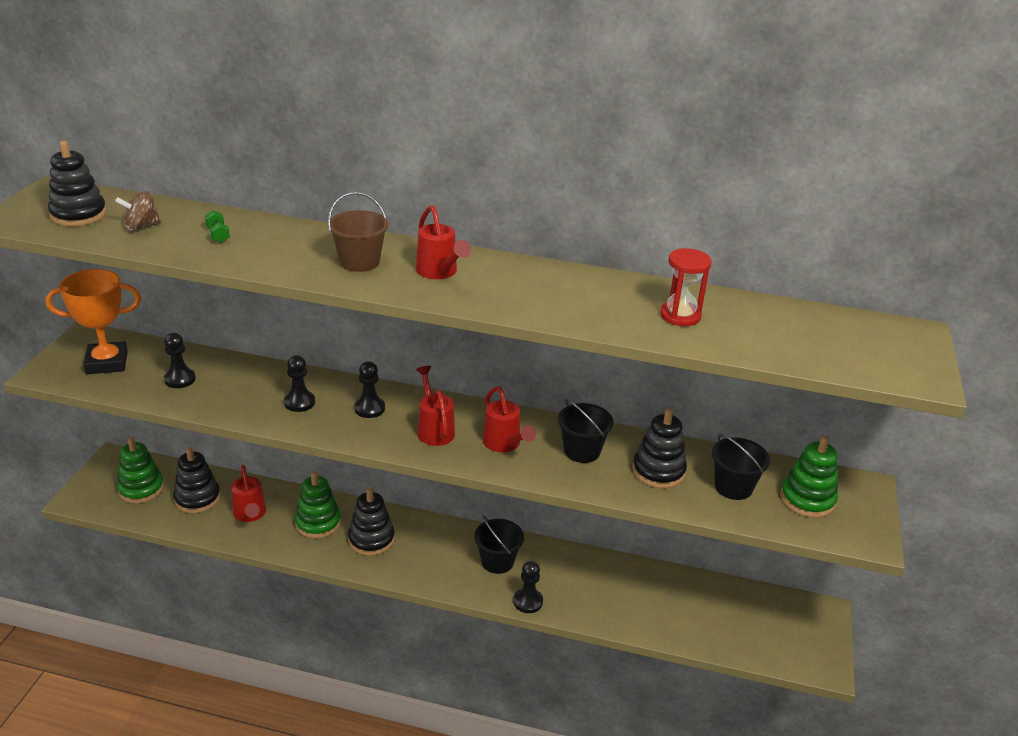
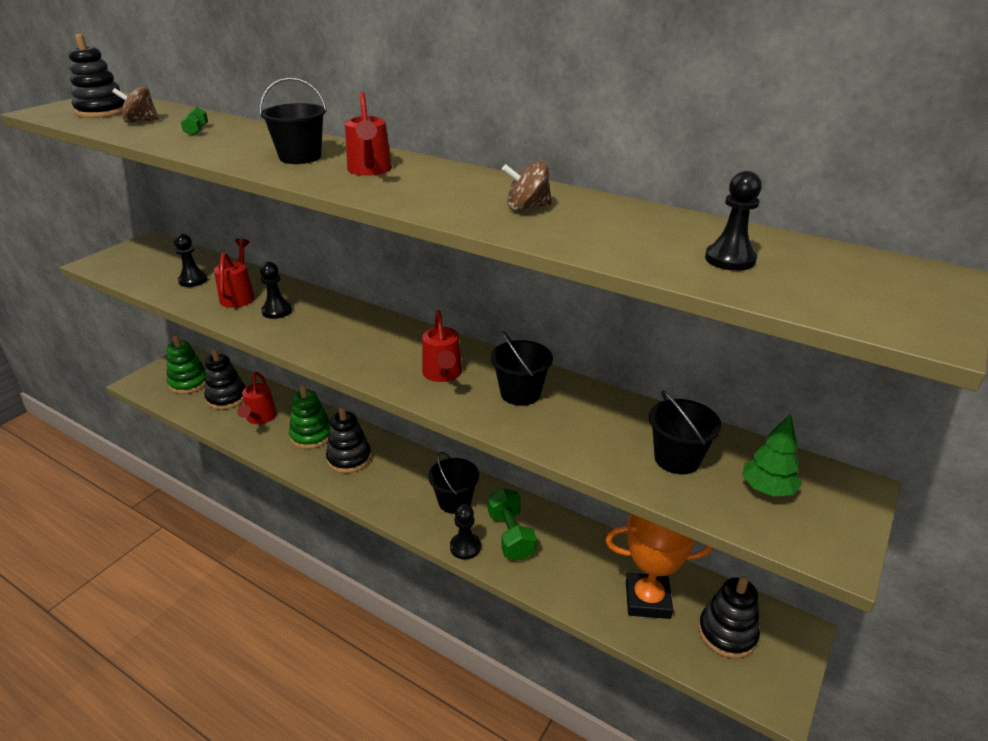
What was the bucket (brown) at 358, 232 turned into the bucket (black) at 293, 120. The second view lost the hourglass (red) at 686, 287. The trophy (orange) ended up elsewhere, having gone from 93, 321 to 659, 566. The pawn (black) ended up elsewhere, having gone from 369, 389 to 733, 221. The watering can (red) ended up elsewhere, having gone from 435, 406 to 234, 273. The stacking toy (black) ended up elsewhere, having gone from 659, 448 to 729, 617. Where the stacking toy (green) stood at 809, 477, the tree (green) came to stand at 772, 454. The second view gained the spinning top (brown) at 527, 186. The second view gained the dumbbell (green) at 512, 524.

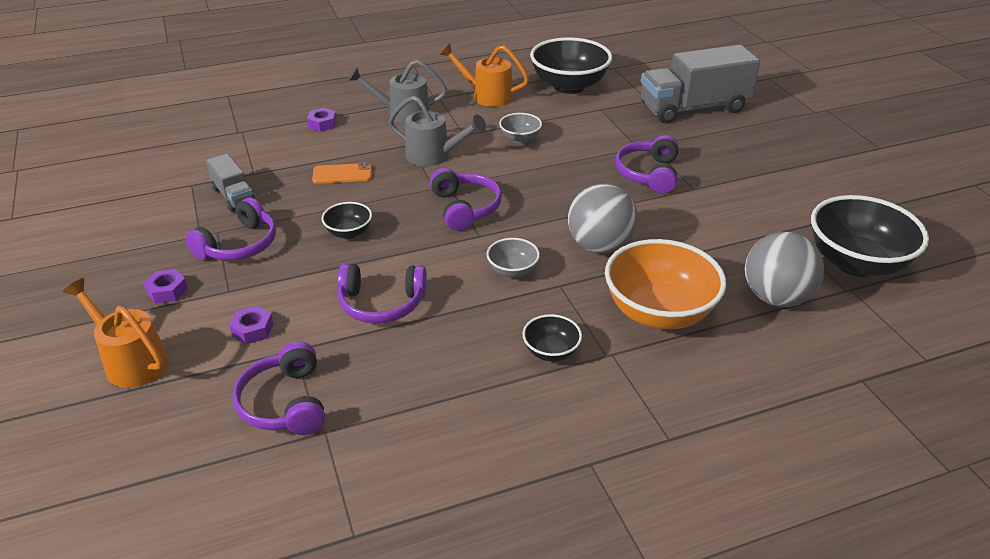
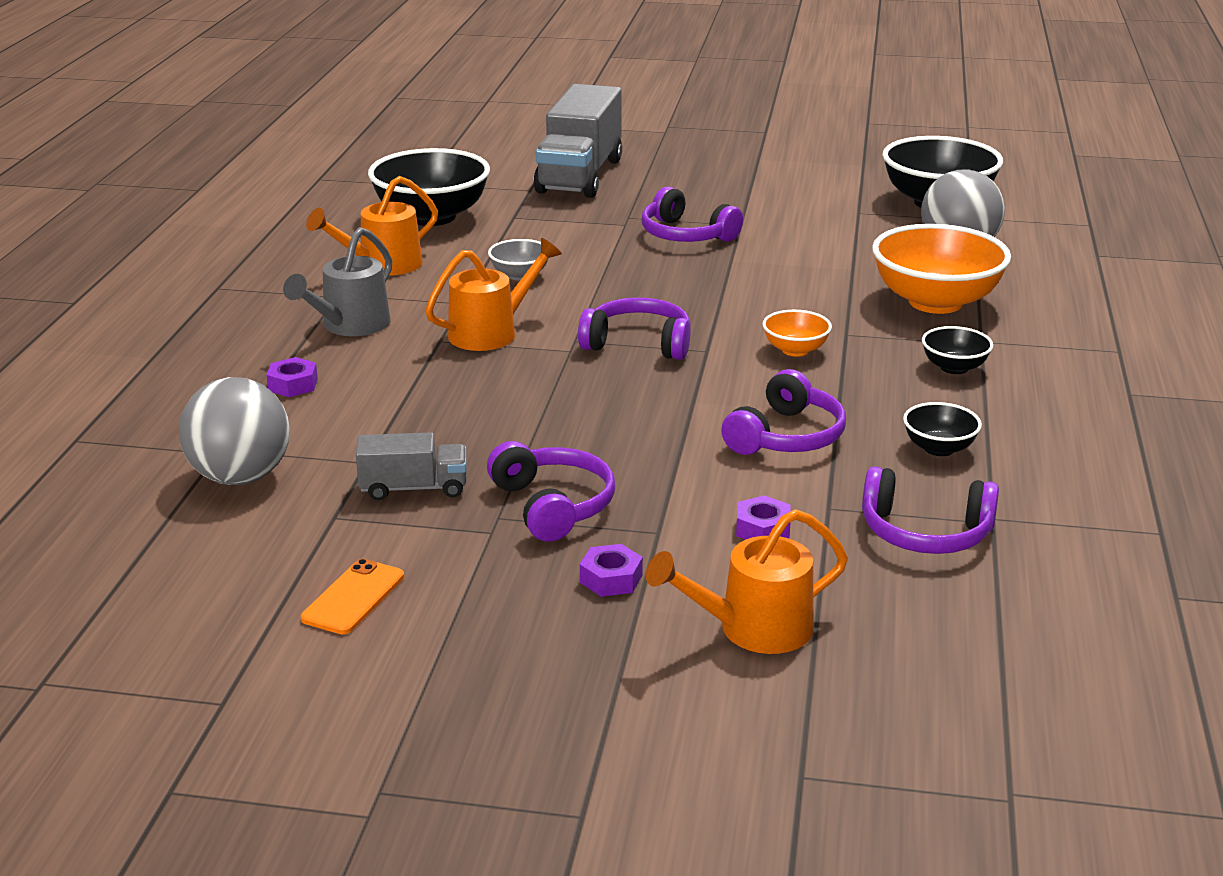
What was the watering can (grey) at 437, 131 turned into the watering can (orange) at 493, 294. The phone (orange) ended up elsewhere, having gone from 342, 173 to 352, 596. The ball (grey) ended up elsewhere, having gone from 603, 218 to 234, 431. The bowl (black) ended up elsewhere, having gone from 347, 220 to 942, 429. What was the bowl (grey) at 513, 258 turned into the bowl (orange) at 797, 333.

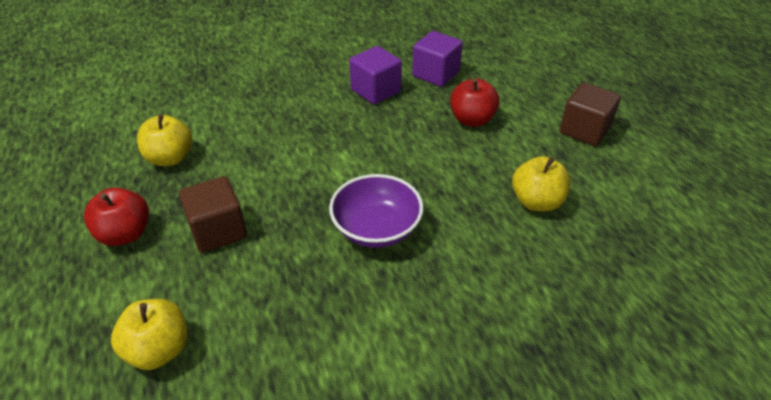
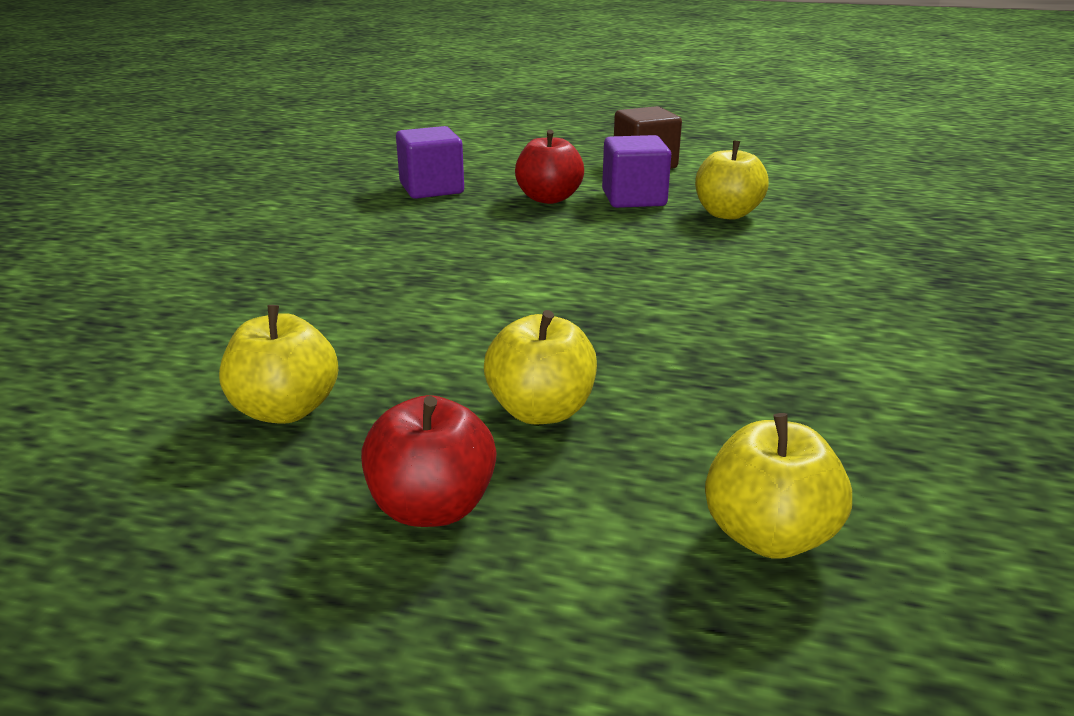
The cube (purple) ended up elsewhere, having gone from 375, 75 to 636, 171. The second view lost the bowl (purple) at 376, 211. Where the cube (brown) stood at 213, 214, the apple (yellow) came to stand at 540, 367.

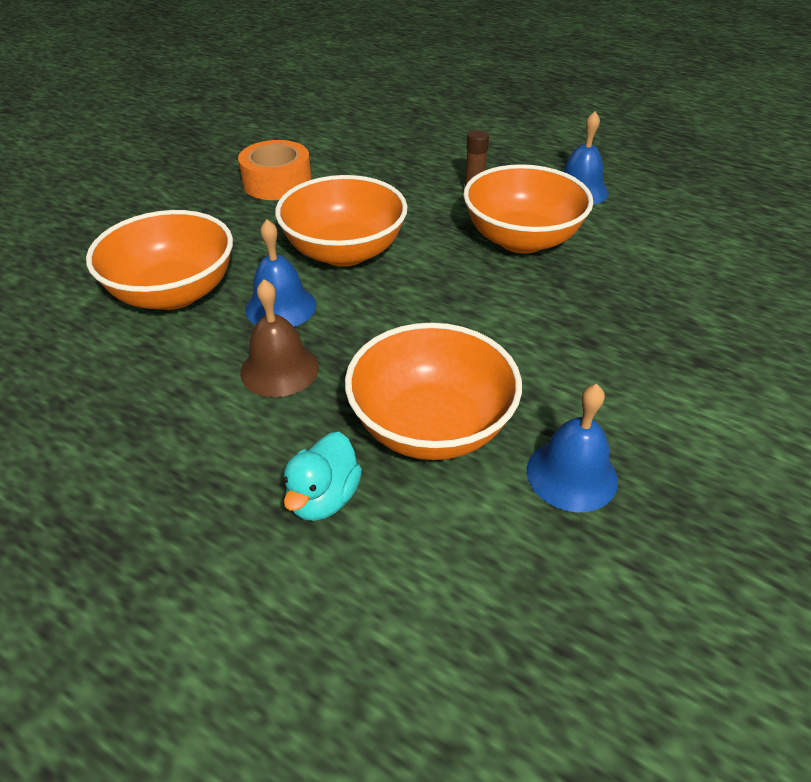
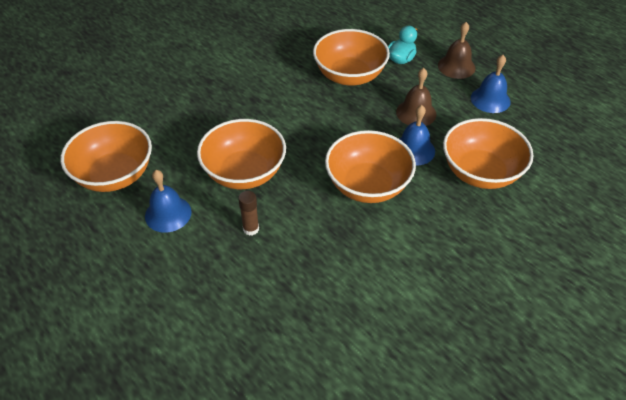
The second view lost the tape (orange) at 275, 170. The bell (blue) ended up elsewhere, having gone from 572, 448 to 490, 84. The second view gained the bell (brown) at 457, 50. The second view gained the bowl (orange) at 106, 156.

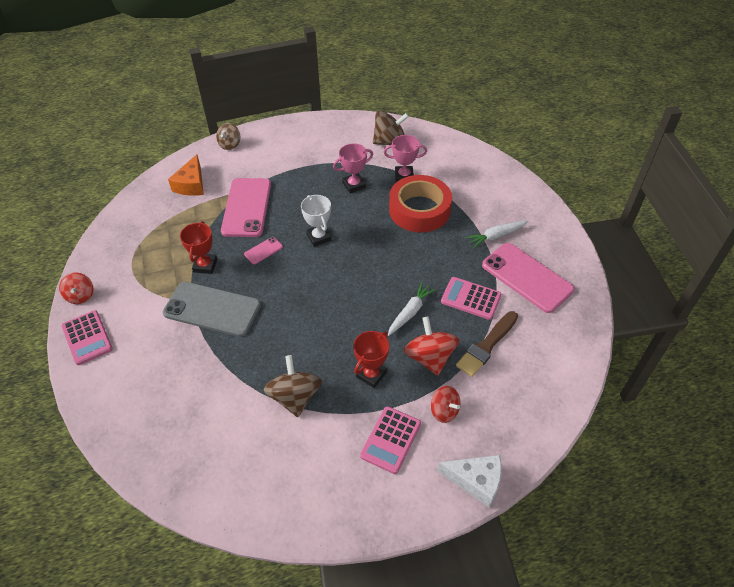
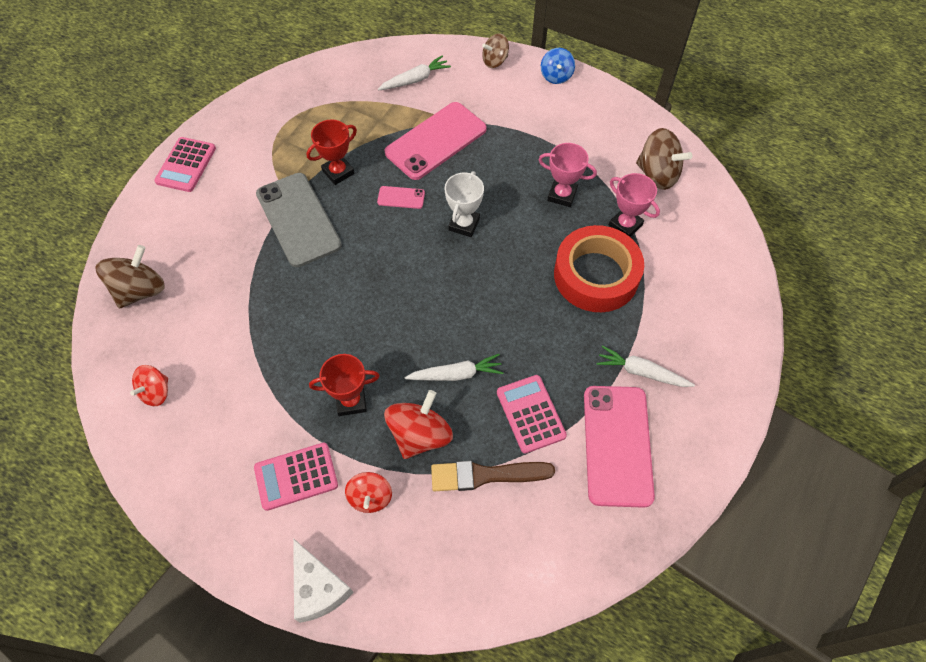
Where the cheese (orange) stood at 186, 175, the carrot (white) came to stand at 414, 73. The spinning top (red) ended up elsewhere, having gone from 76, 288 to 149, 385. The spinning top (brown) ended up elsewhere, having gone from 293, 386 to 130, 276. The second view gained the spinning top (blue) at 558, 66.

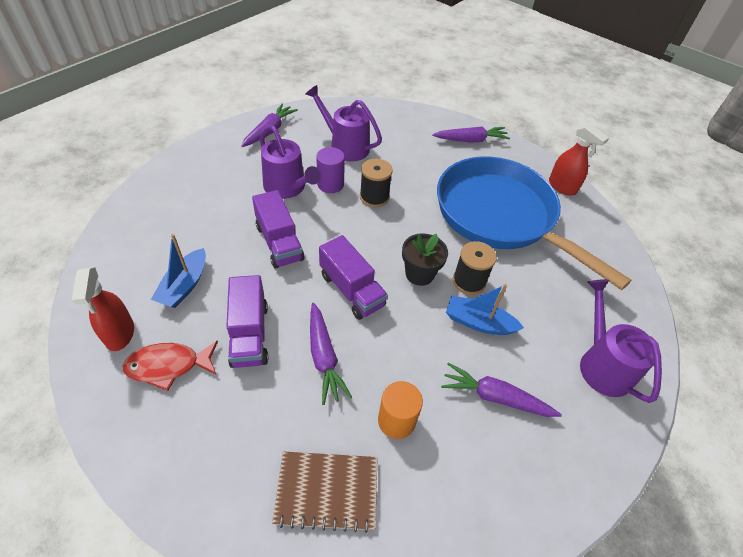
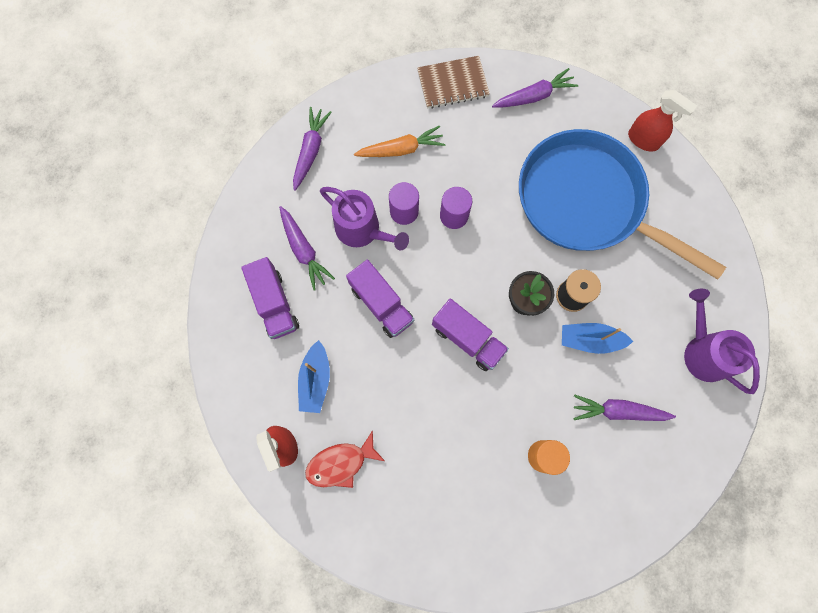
Where the watering can (purple) stood at 344, 123, the carrot (orange) came to stand at 400, 141. Where the spool (black) stood at 376, 183, the cylinder (purple) came to stand at 456, 208. The truck (purple) ended up elsewhere, having gone from 247, 321 to 270, 298. The carrot (purple) ended up elsewhere, having gone from 331, 354 to 307, 248. The notebook (brown) ended up elsewhere, having gone from 325, 492 to 453, 82.

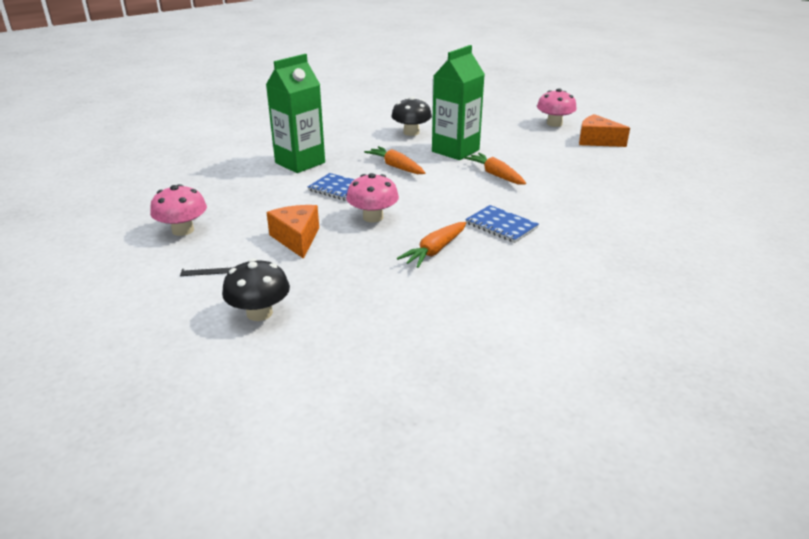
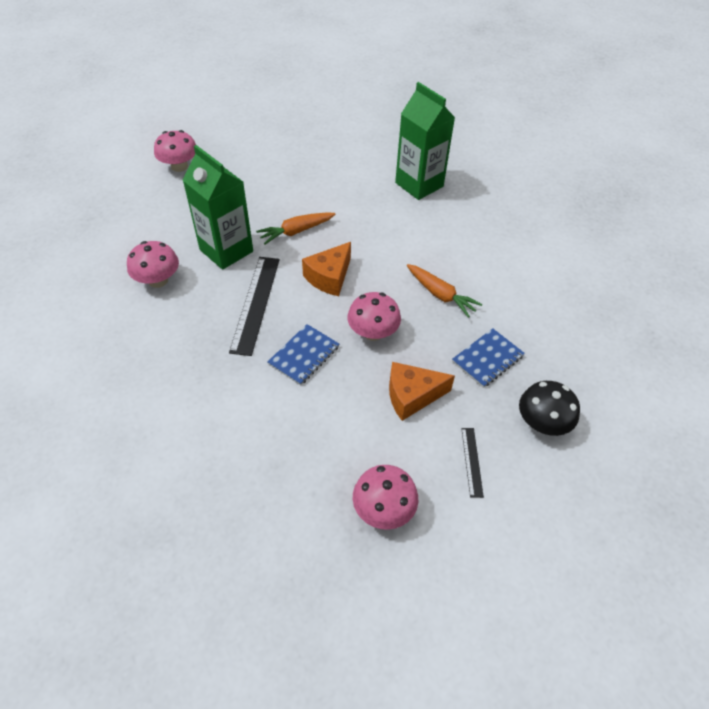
The carton (green) ended up elsewhere, having gone from 295, 113 to 425, 141. What was the mushroom (black) at 411, 116 turned into the mushroom (pink) at 153, 264. The cheese (orange) ended up elsewhere, having gone from 604, 130 to 326, 269. Where the carrot (orange) stood at 394, 160, the ruler (black) came to stand at 254, 306. The notebook (blue) ended up elsewhere, having gone from 502, 224 to 488, 358.

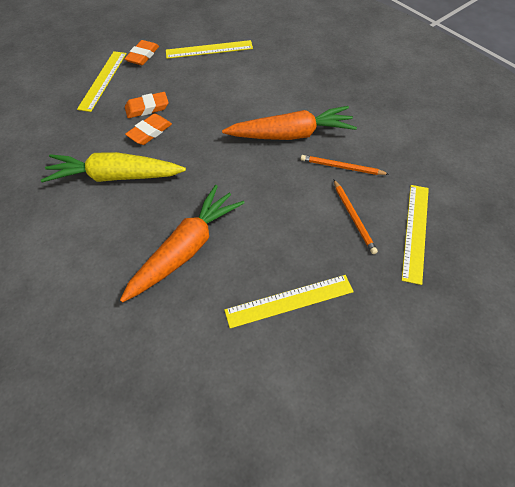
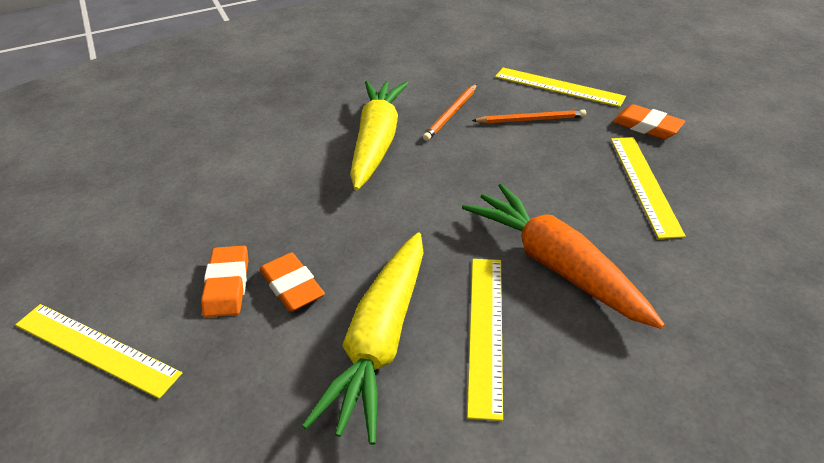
The eraser (orange) ended up elsewhere, having gone from 141, 52 to 649, 121. The ruler (yellow) ended up elsewhere, having gone from 209, 49 to 485, 340. What was the carrot (orange) at 289, 123 turned into the carrot (yellow) at 379, 135.

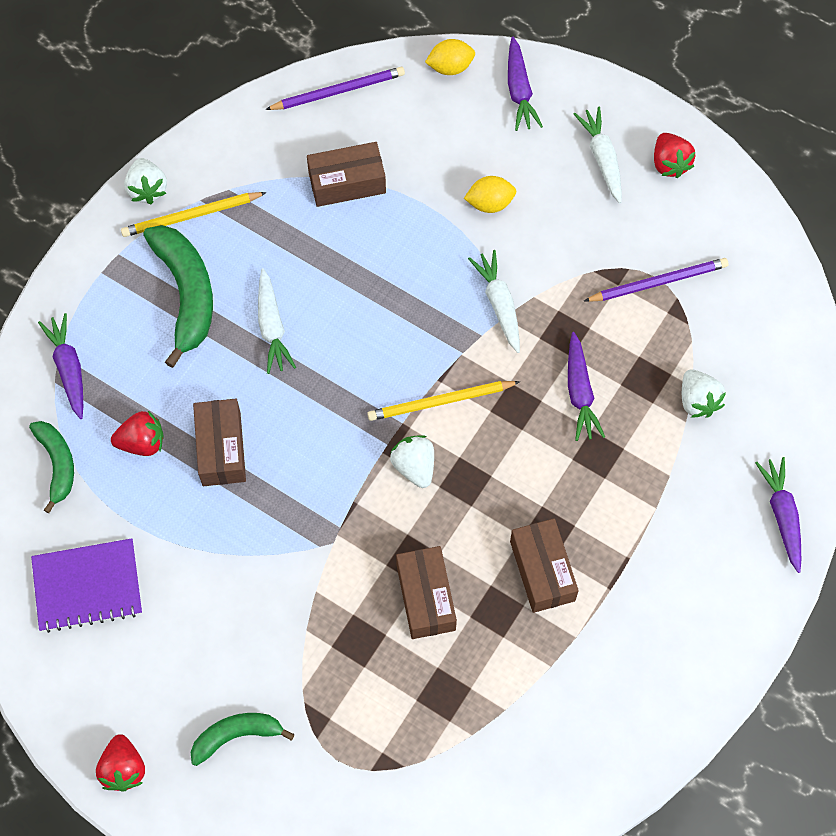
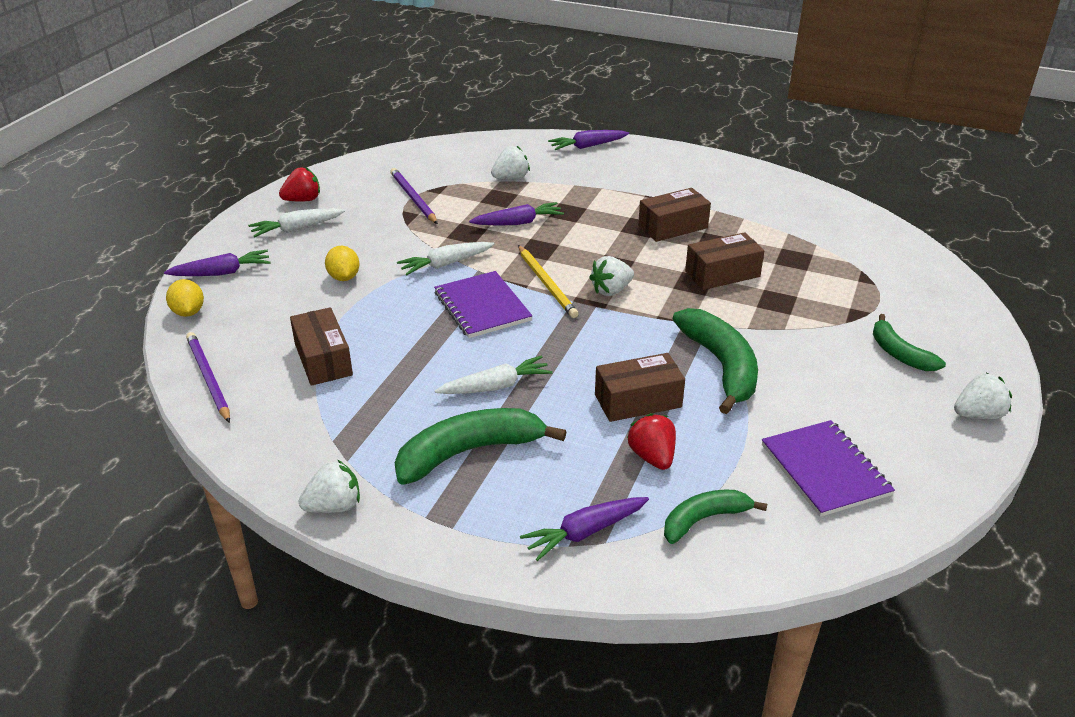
The second view lost the pencil (yellow) at 194, 214. What was the strawberry (red) at 120, 762 turned into the strawberry (white) at 983, 396. The second view gained the notebook (purple) at 483, 304. The second view gained the banana (green) at 715, 361.

